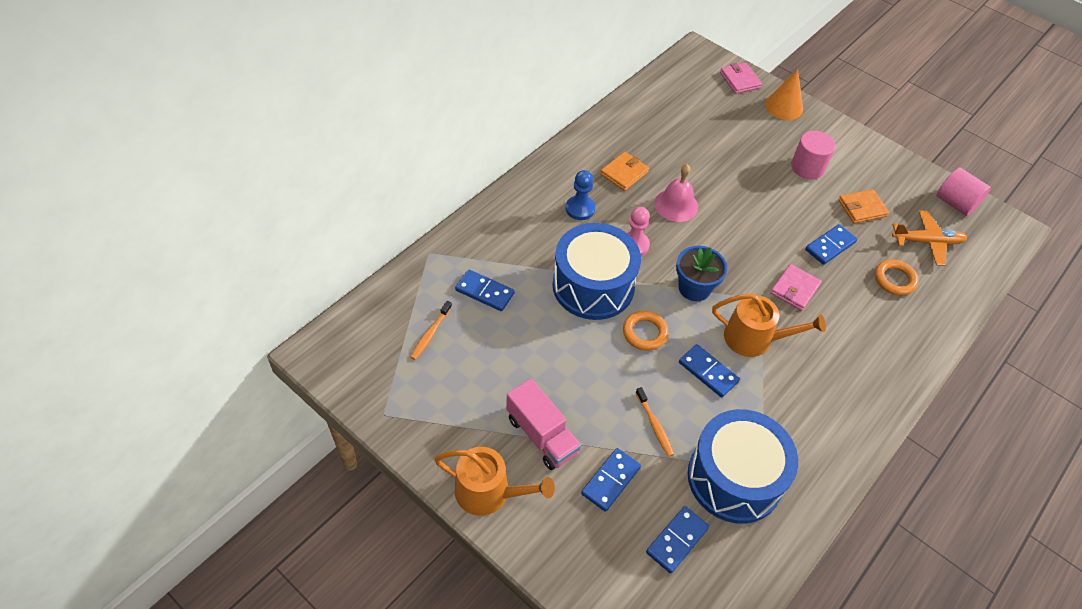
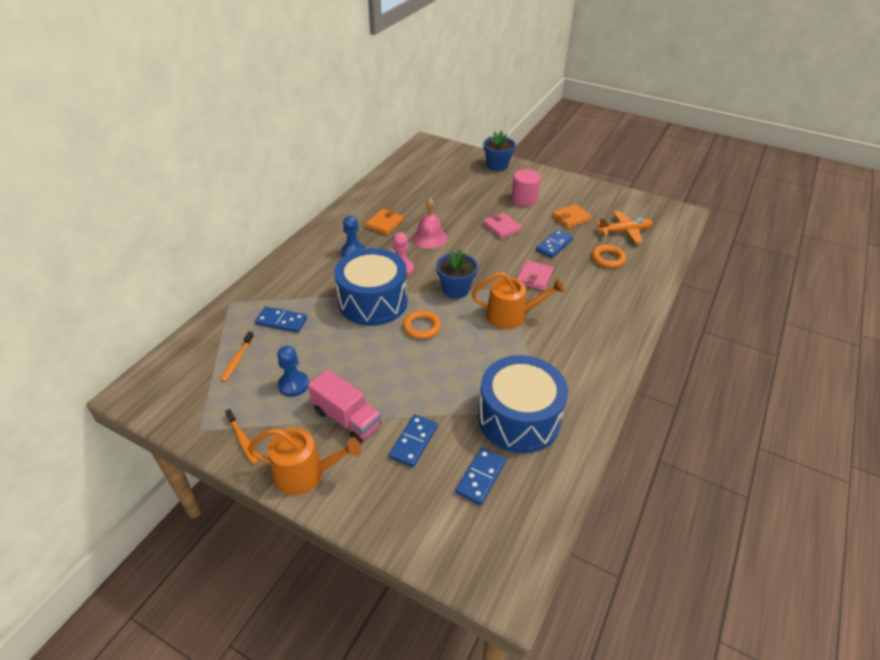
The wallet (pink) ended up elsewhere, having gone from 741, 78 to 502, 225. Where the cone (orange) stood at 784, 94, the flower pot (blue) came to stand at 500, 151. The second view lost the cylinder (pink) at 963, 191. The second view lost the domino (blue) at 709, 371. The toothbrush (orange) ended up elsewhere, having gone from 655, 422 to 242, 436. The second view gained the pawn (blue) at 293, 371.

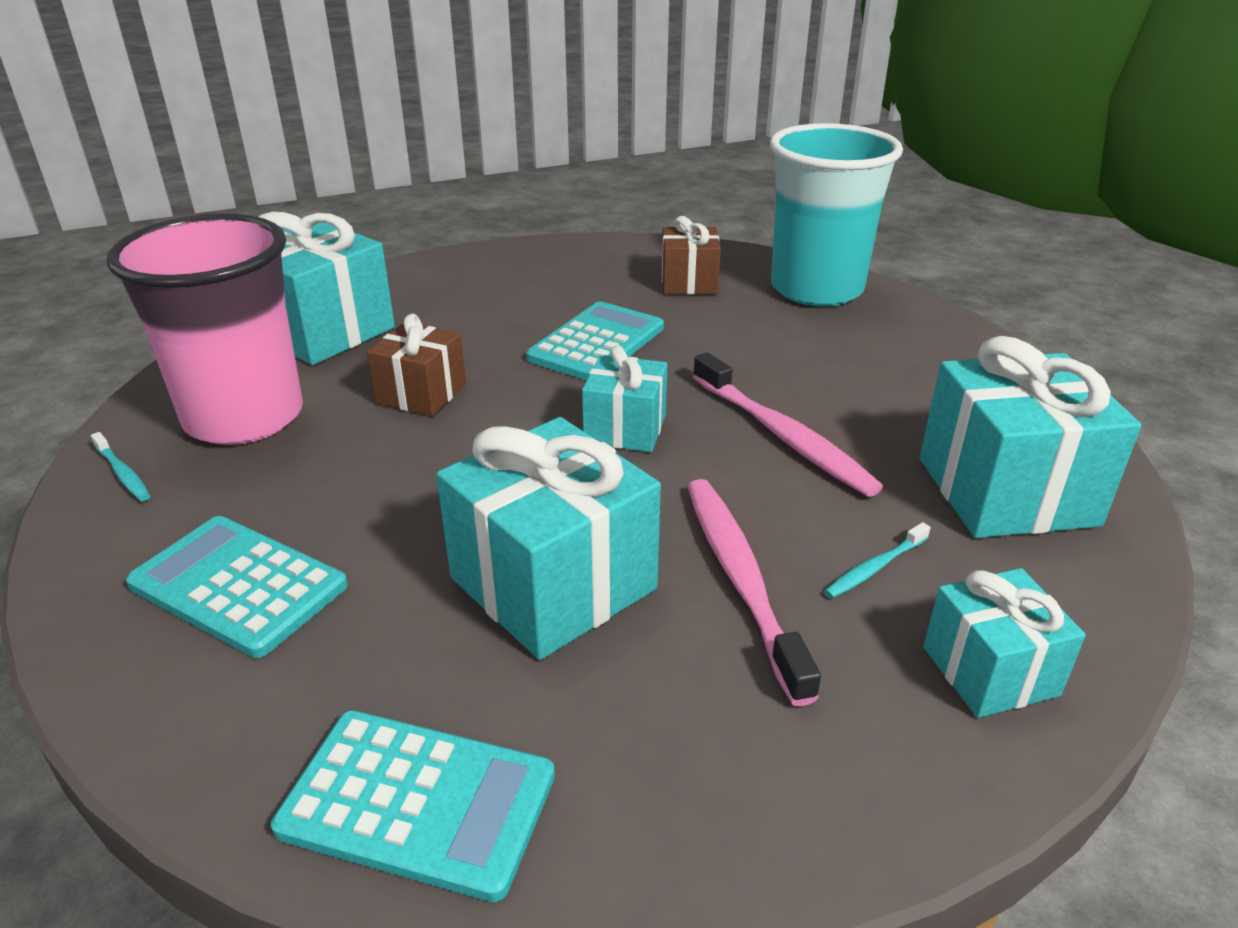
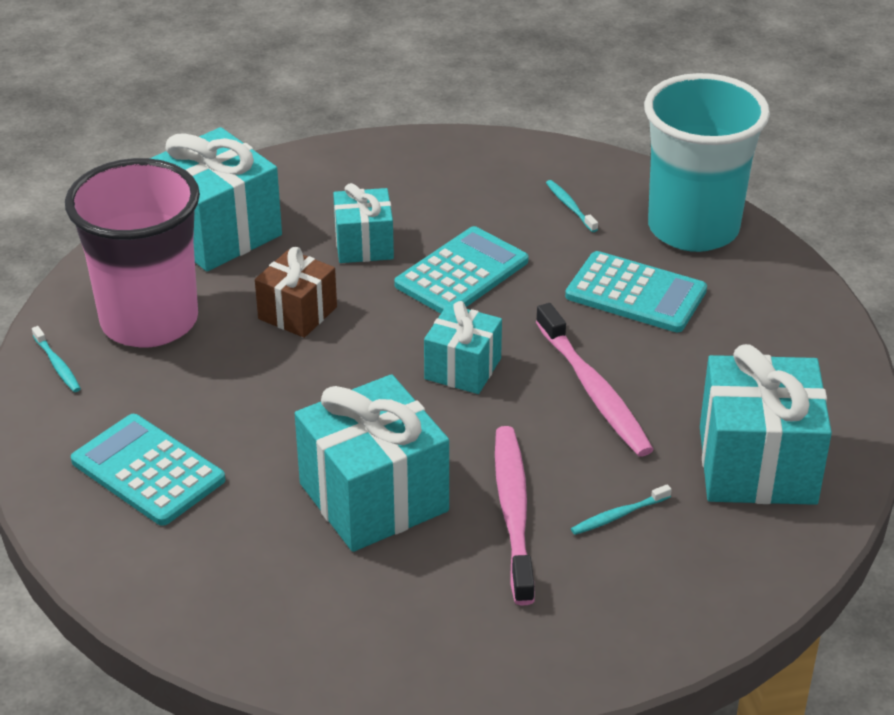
Where the gift (brown) stood at 691, 255, the toothbrush (turquoise) came to stand at 572, 206. The gift (turquoise) ended up elsewhere, having gone from 1004, 643 to 363, 223. The calculator (turquoise) ended up elsewhere, having gone from 413, 806 to 636, 291.

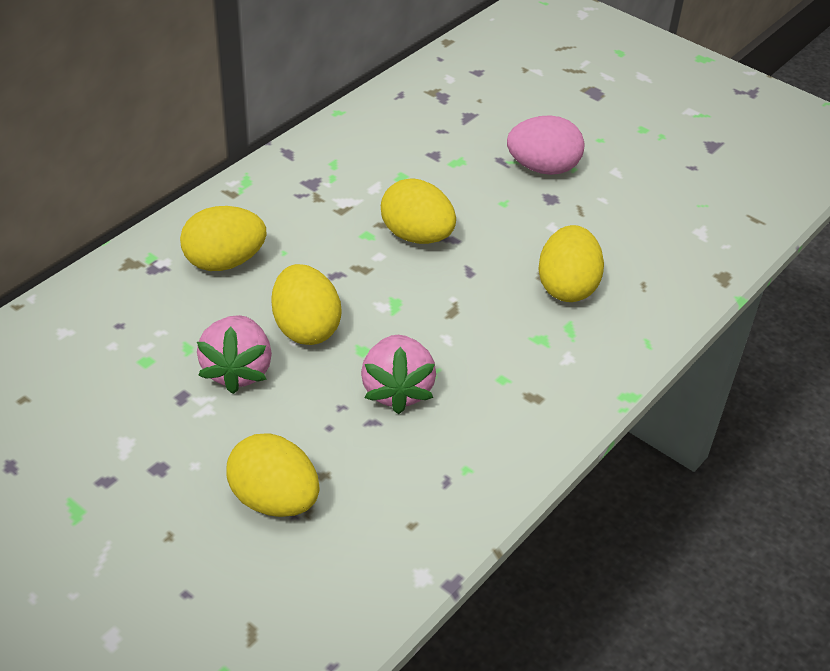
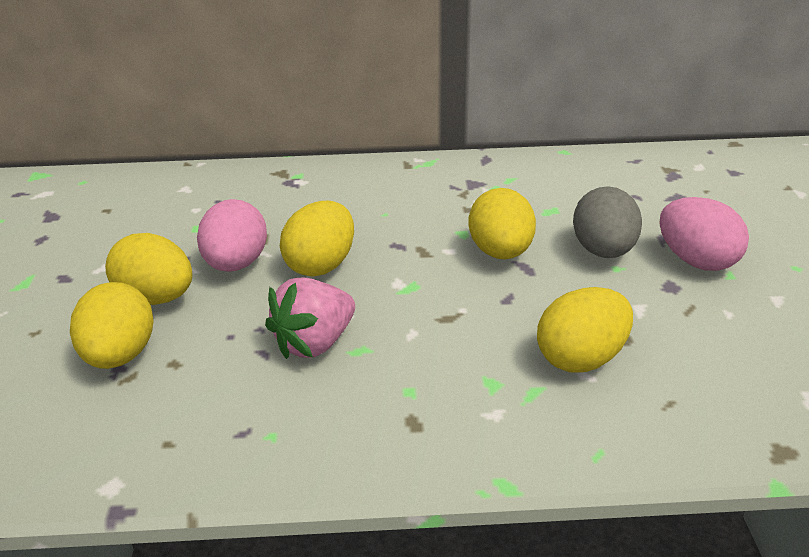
The egg (yellow) ended up elsewhere, having gone from 223, 238 to 148, 269. Where the strawberry (pink) stood at 234, 354, the egg (pink) came to stand at 232, 235. The second view gained the egg (grey) at 607, 222.

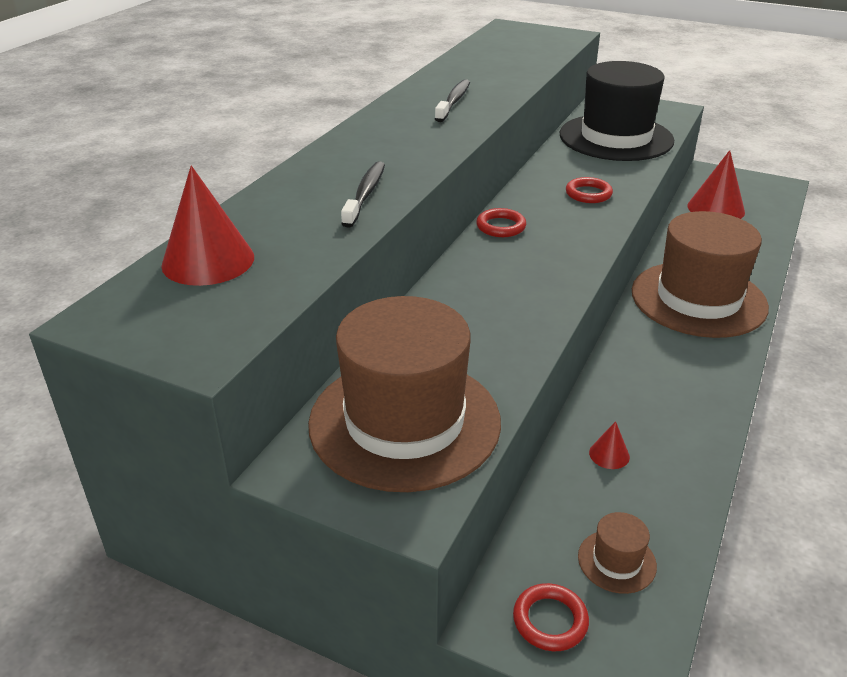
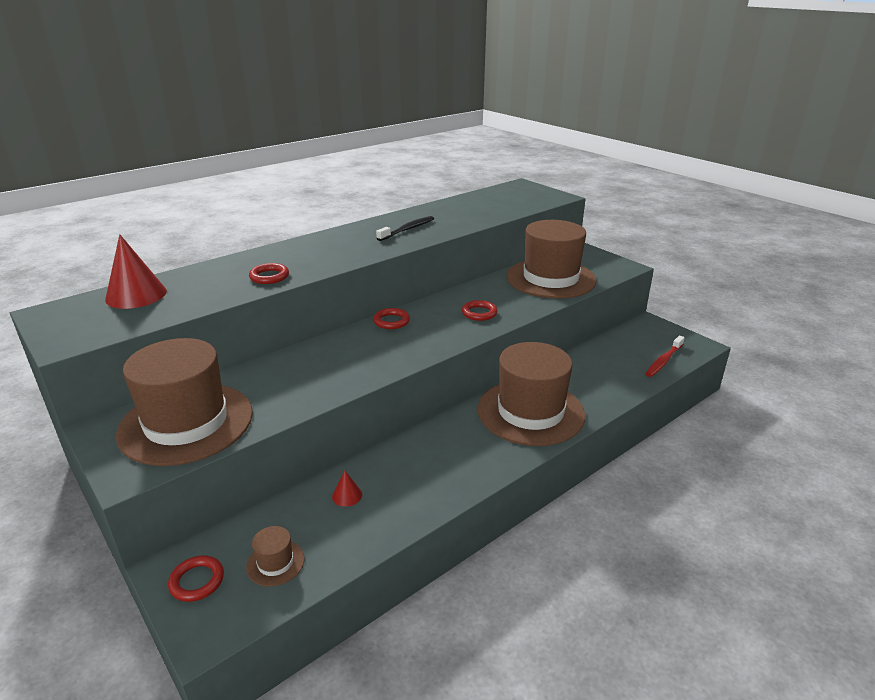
What was the hat (black) at 617, 111 turned into the hat (brown) at 551, 259. The second view lost the cone (red) at 716, 184. Where the toothbrush (black) stood at 363, 194, the ring (red) came to stand at 269, 273. The second view gained the toothbrush (red) at 665, 356.

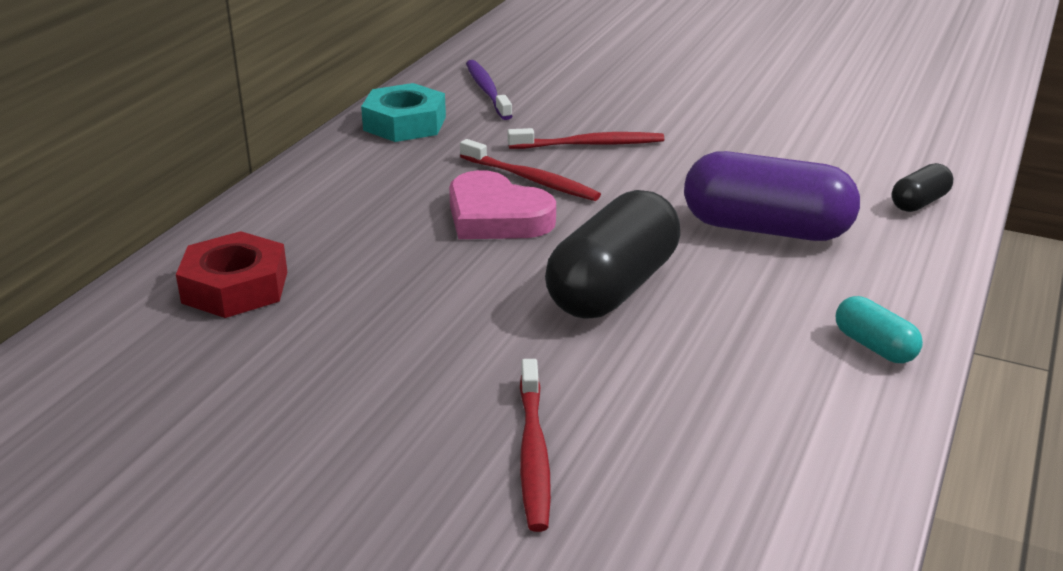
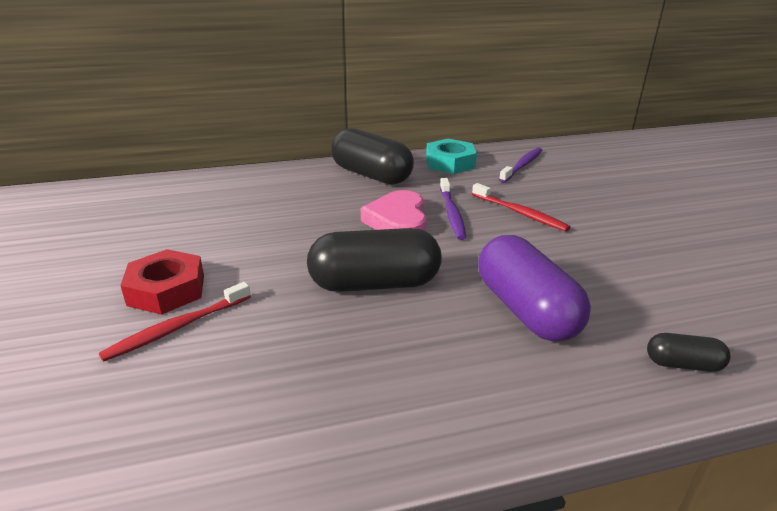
What was the toothbrush (red) at 530, 170 turned into the toothbrush (purple) at 453, 209. The nut (red) ended up elsewhere, having gone from 231, 274 to 162, 282. The second view lost the capsule (turquoise) at 879, 329. The second view gained the capsule (black) at 372, 156.

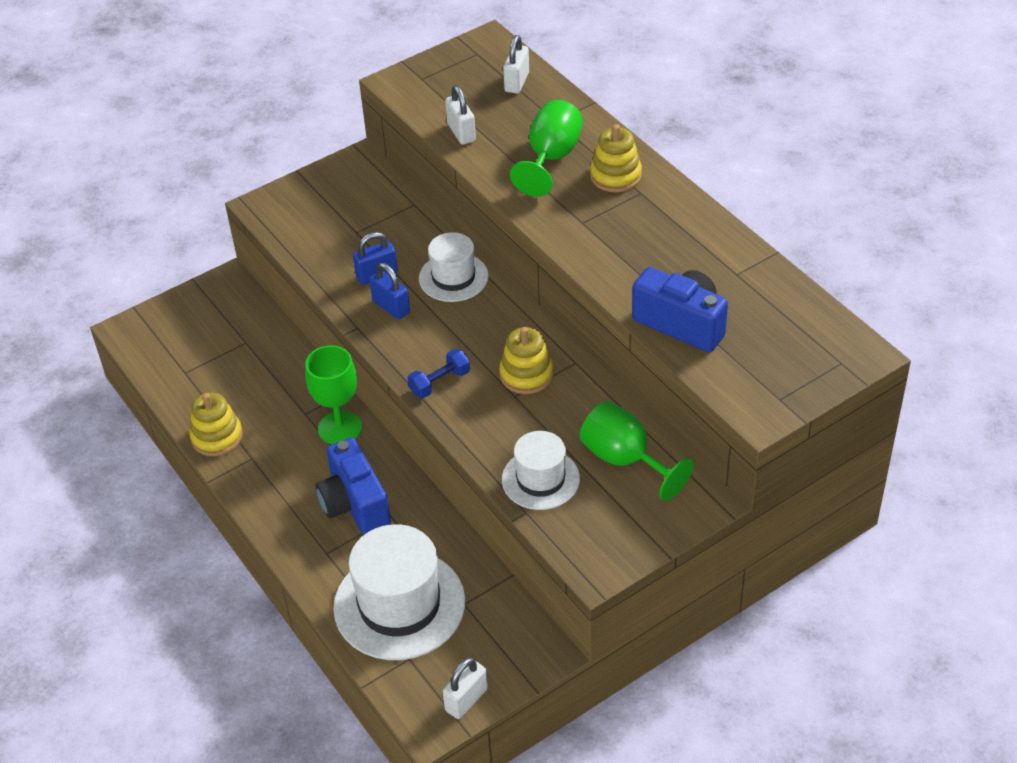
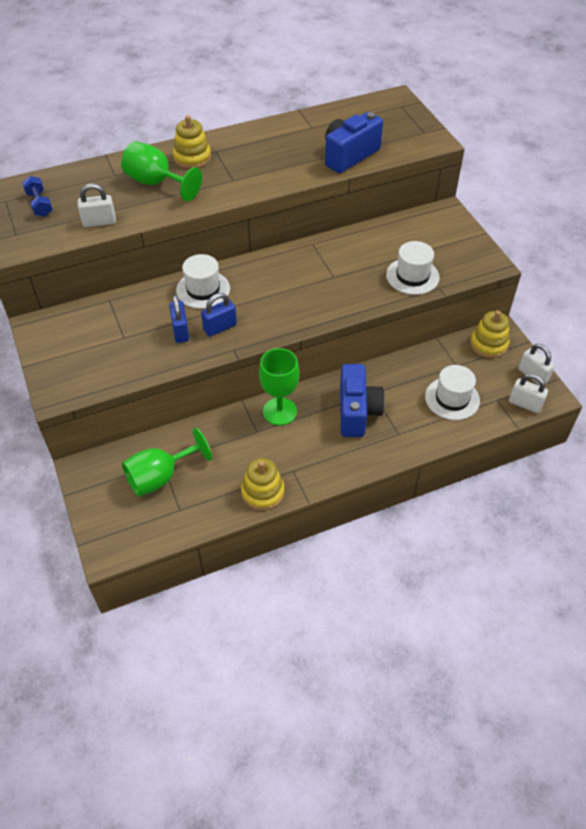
The padlock (white) ended up elsewhere, having gone from 516, 64 to 528, 393. The stacking toy (yellow) ended up elsewhere, having gone from 526, 360 to 490, 334. The dumbbell (blue) ended up elsewhere, having gone from 439, 373 to 37, 196. The goblet (green) ended up elsewhere, having gone from 637, 451 to 167, 462. The camera (blue) at 353, 486 ended up facing another way, 75 degrees counterclockwise from before. The size of the hat (white) at 399, 592 changed by a factor of 0.59.

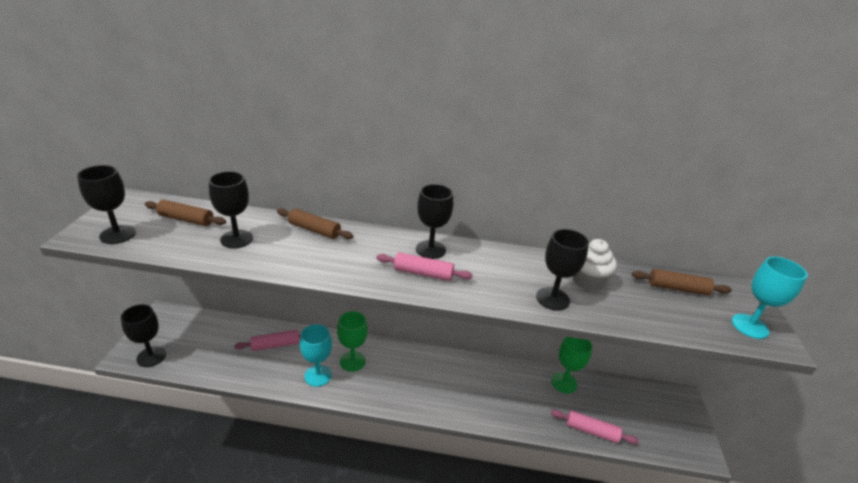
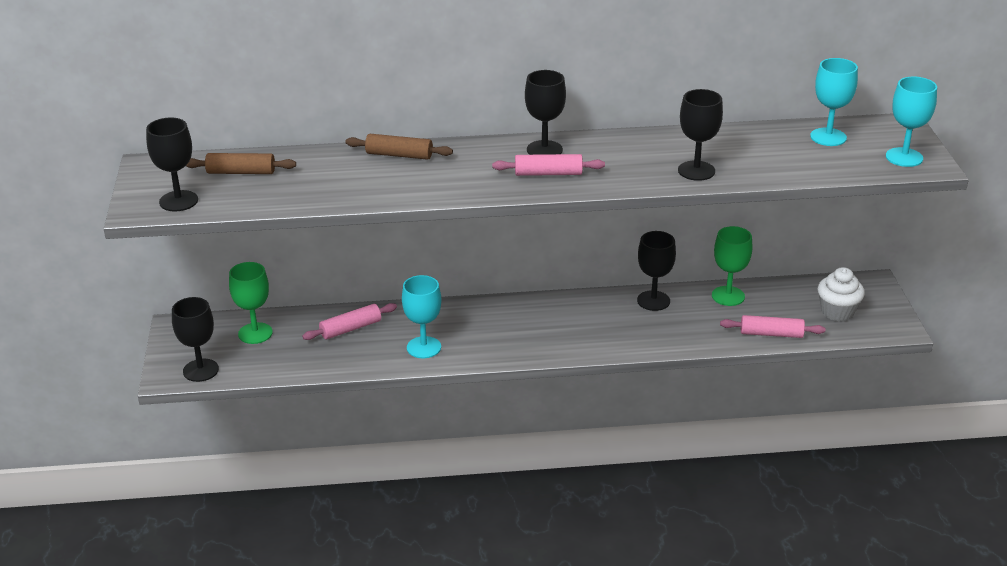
The goblet (black) ended up elsewhere, having gone from 231, 209 to 656, 271. The cupcake (white) ended up elsewhere, having gone from 595, 264 to 841, 294. Where the rolling pin (brown) stood at 682, 282, the goblet (turquoise) came to stand at 834, 102. The goblet (green) ended up elsewhere, having gone from 352, 341 to 251, 303.

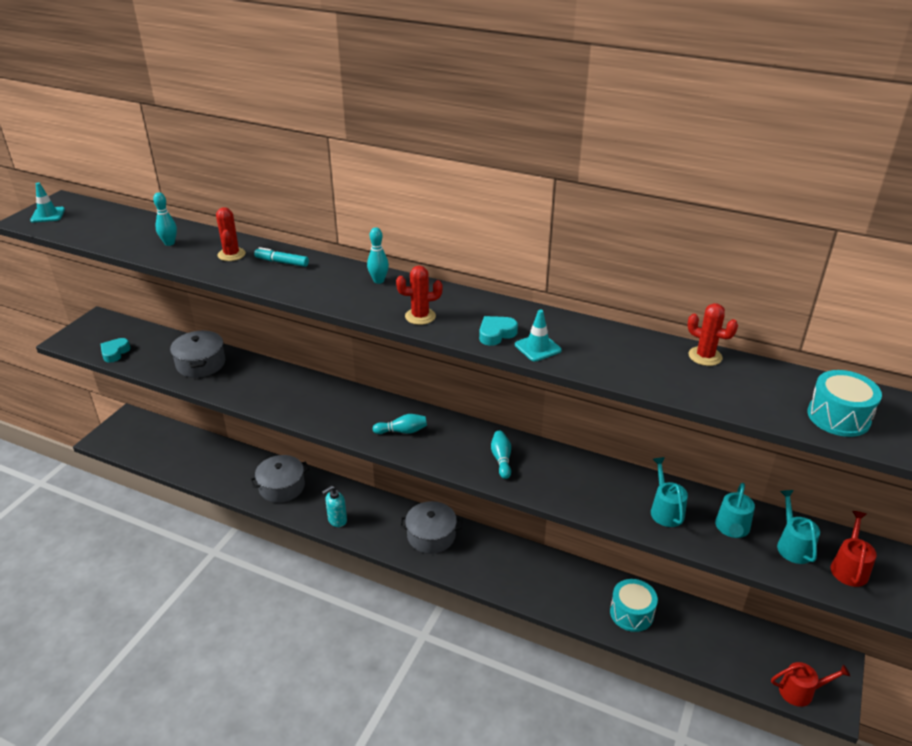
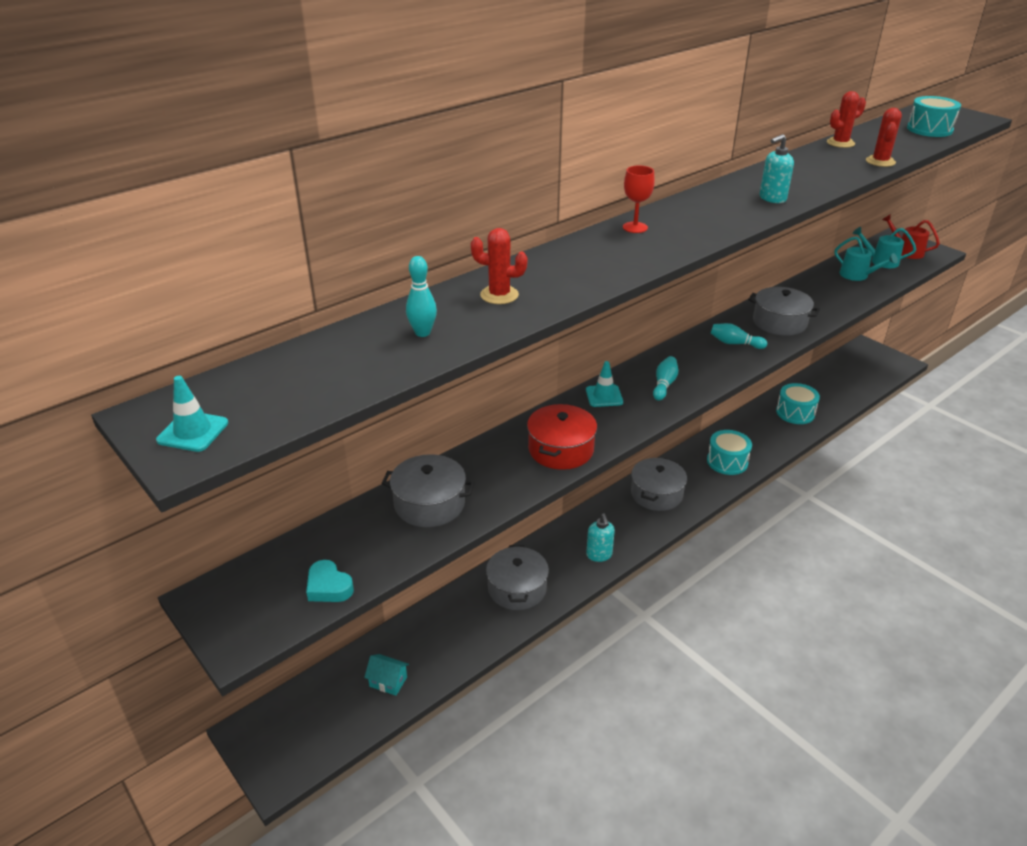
Where the bowling pin (turquoise) stood at 378, 255, the goblet (red) came to stand at 639, 199. The second view lost the marker (turquoise) at 281, 257. The cactus (red) ended up elsewhere, having gone from 419, 295 to 884, 137. The traffic cone (turquoise) ended up elsewhere, having gone from 538, 335 to 604, 384. Where the heart (turquoise) stood at 498, 331, the soap dispenser (turquoise) came to stand at 777, 168. The second view lost the watering can (turquoise) at 669, 492. The second view lost the watering can (red) at 810, 684. The second view gained the pot (grey) at 784, 311. The second view gained the pot (red) at 562, 437. The second view gained the drum (turquoise) at 729, 452. The second view gained the house (turquoise) at 386, 675.

